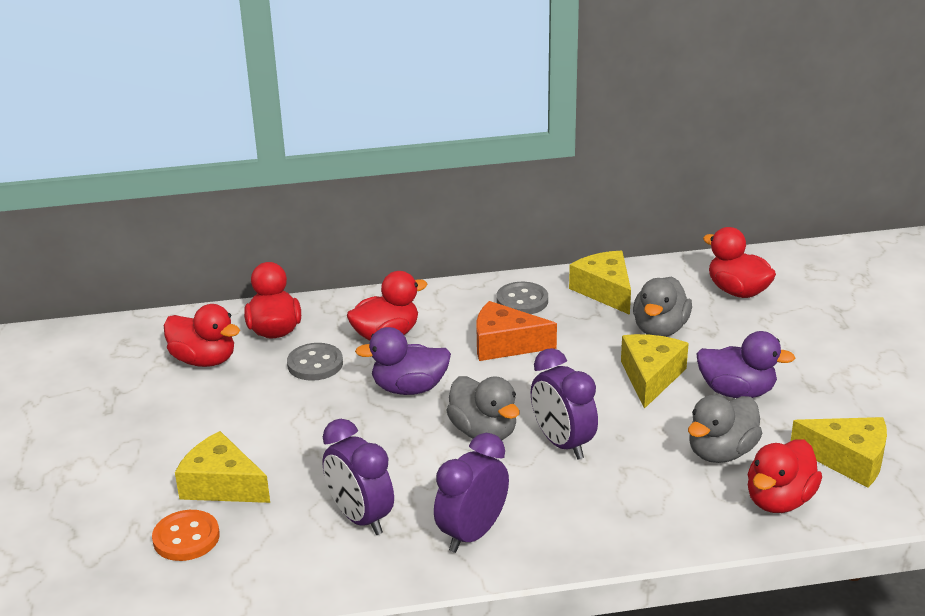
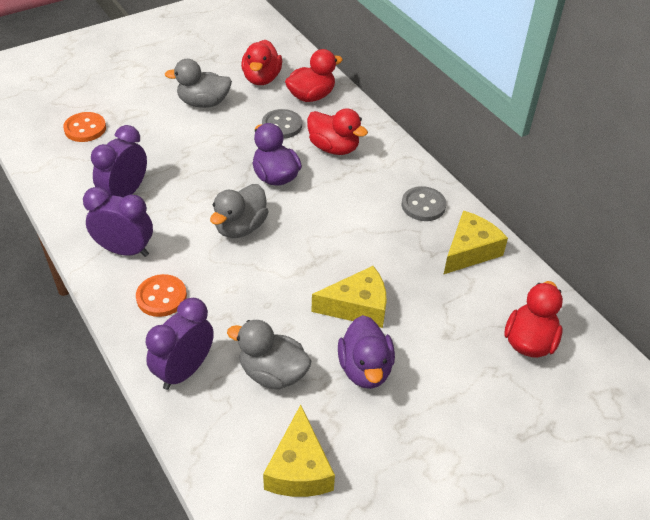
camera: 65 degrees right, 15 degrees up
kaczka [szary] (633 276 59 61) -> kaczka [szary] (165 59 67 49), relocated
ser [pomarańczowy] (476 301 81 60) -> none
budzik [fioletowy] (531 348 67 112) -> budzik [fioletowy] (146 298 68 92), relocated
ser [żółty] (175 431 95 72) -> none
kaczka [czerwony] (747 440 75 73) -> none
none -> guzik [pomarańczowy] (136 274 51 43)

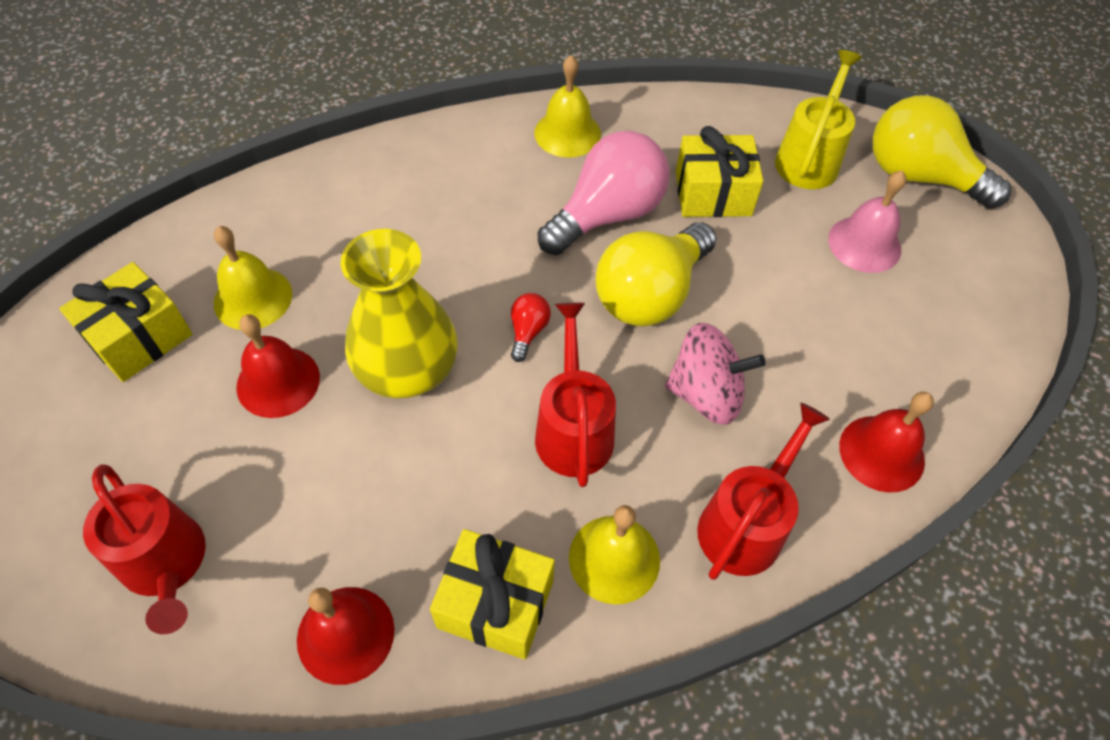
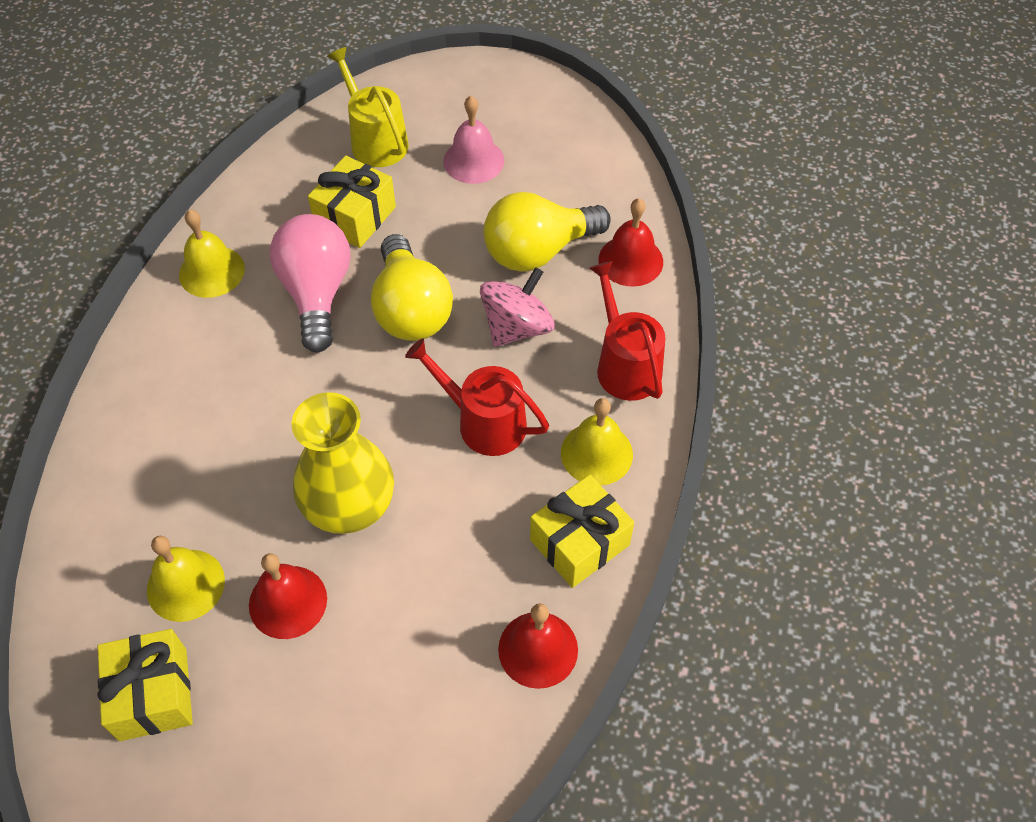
camera: 55 degrees left, 0 degrees up
żarówka [żółty] (873 95 139 114) -> żarówka [żółty] (483 192 128 80), relocated
żarówka [czerwony] (511 293 40 69) -> none
konewka [czerwony] (83 464 123 170) -> none

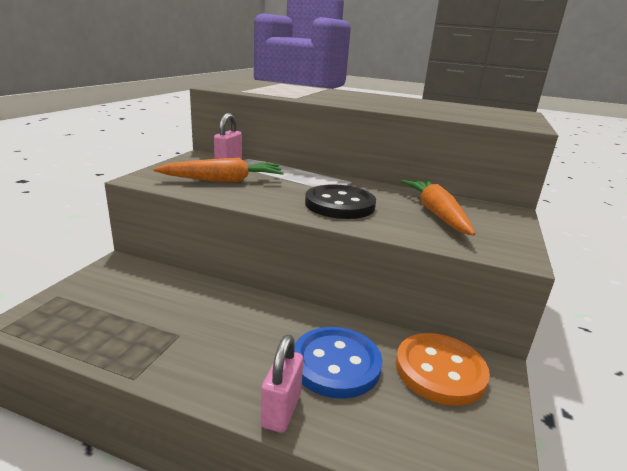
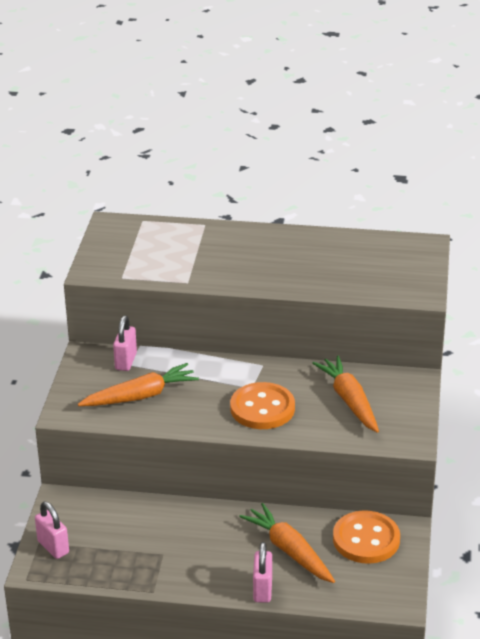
camera: 10 degrees left, 10 degrees up
guzik [czarny] (305 184 71 35) -> guzik [pomarańczowy] (230 382 65 47)
guzik [niebieski] (294 327 88 72) -> marchewka [pomarańczowy] (240 503 95 80)
none -> kłódka [różowy] (35 502 34 57)

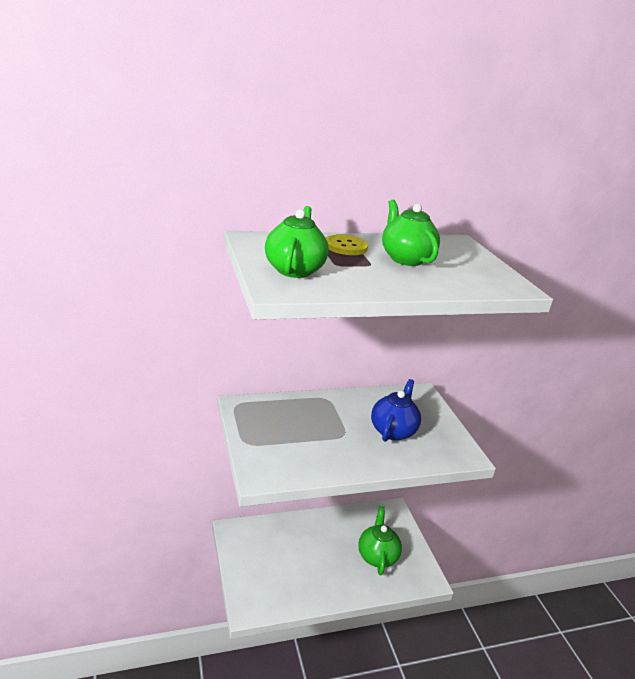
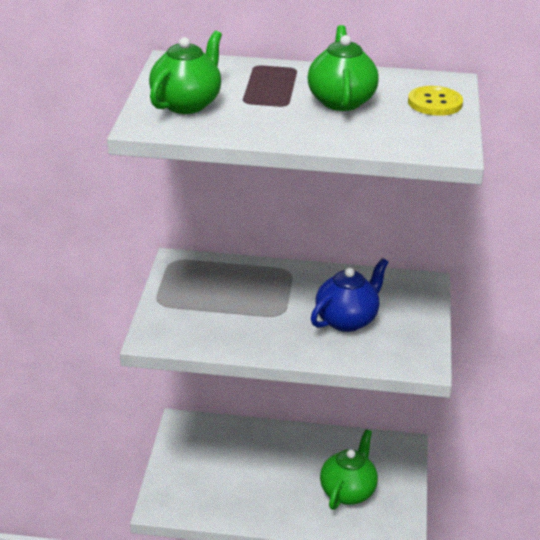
camera: 25 degrees right, 5 degrees up
guzik [żółty] (326 234 42 21) -> guzik [żółty] (408 86 55 30), relocated

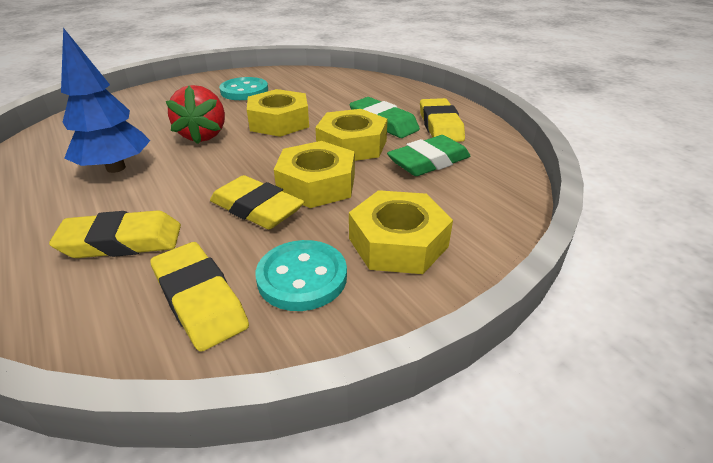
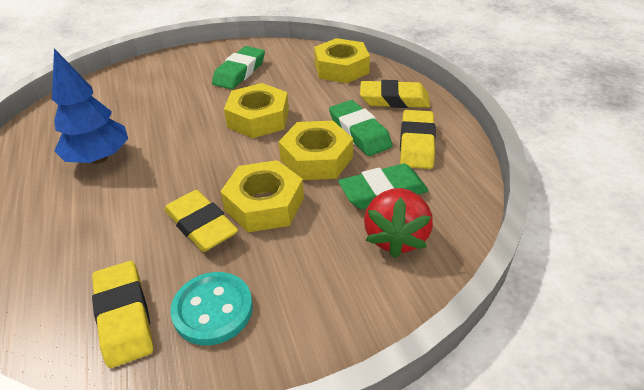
camera: 15 degrees right, 5 degrees up
guzik [turkusowy] (219 77 49 23) -> gumka do mazania [zielony] (212 46 53 43)
truskawka [czerwony] (166 85 59 59) -> truskawka [czerwony] (364 188 69 70), relocated
nakrętka [żółty] (349 190 104 84) -> nakrętka [żółty] (314 38 56 45), relocated
gumka do mazania [żółty] (49 210 132 48) -> gumka do mazania [żółty] (360 80 70 28), relocated

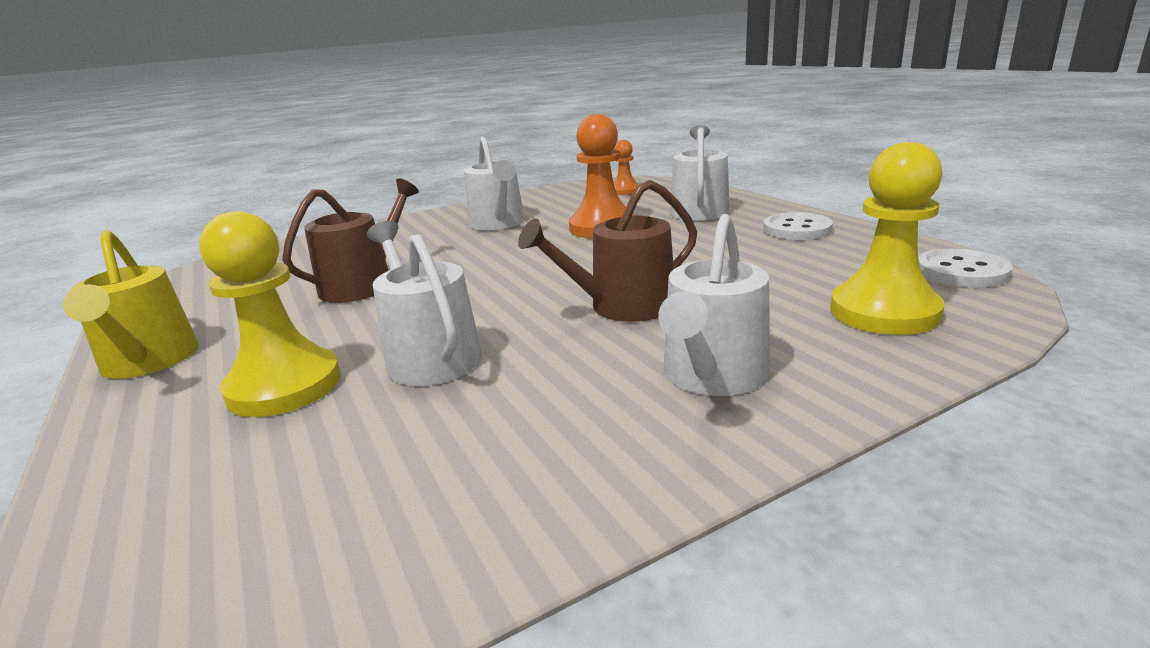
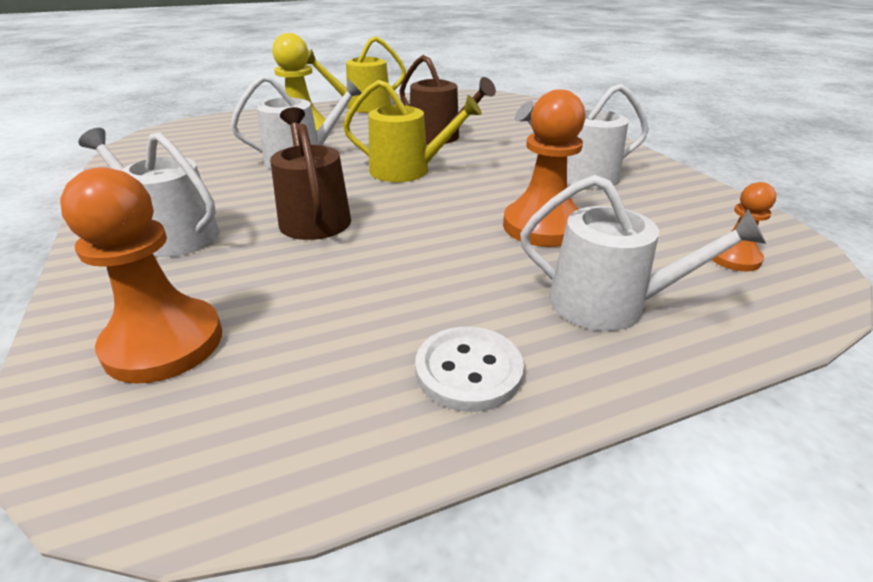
camera: 95 degrees right, 10 degrees up
pionek [żółty] (830 142 115 193) -> pionek [pomarańczowy] (60 167 162 217)
guzik [biały] (918 248 95 39) -> none
none -> konewka [żółty] (343 80 139 102)

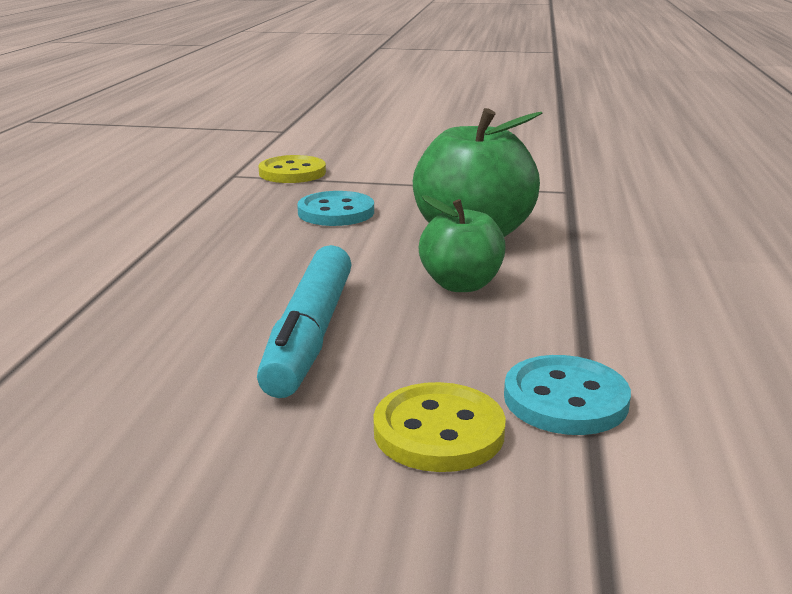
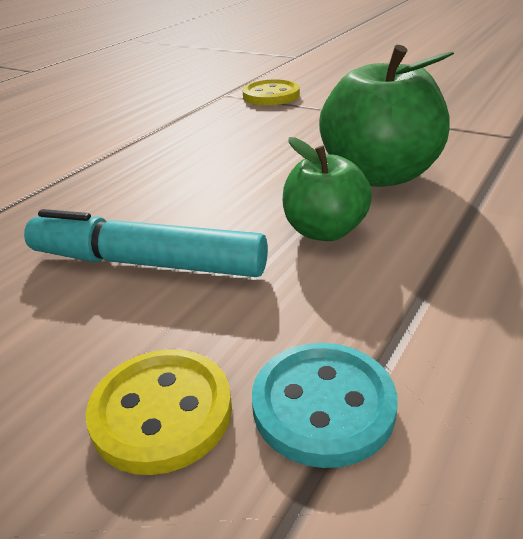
camera: 25 degrees right, 10 degrees up
guzik [turkusowy] (297 191 77 35) -> none
flamaster [turkusowy] (257 245 95 153) -> flamaster [turkusowy] (24 209 244 68), 75 degrees clockwise

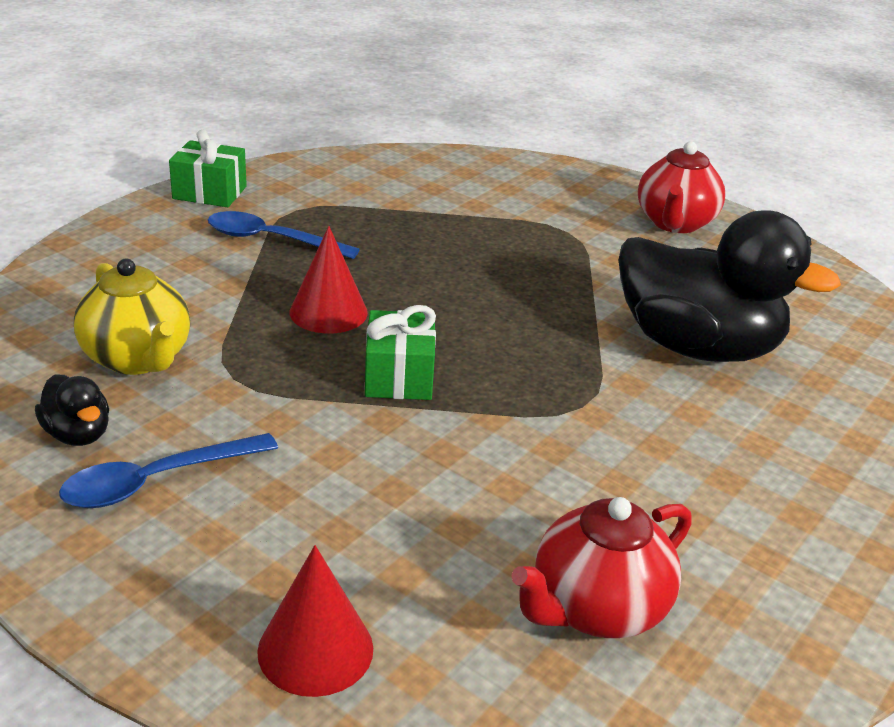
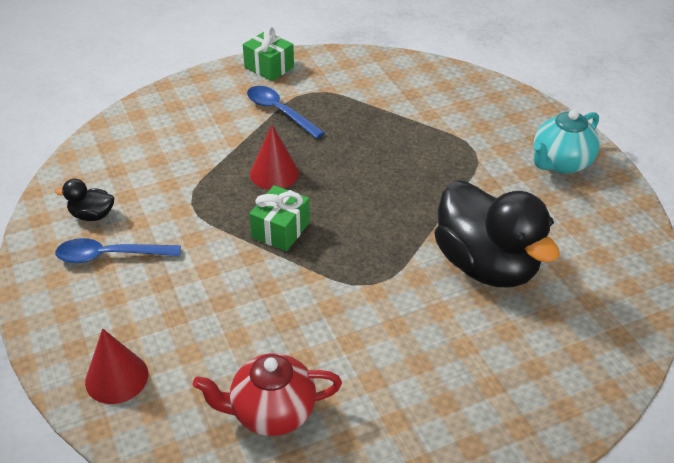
camera: 30 degrees right, 10 degrees up
imbryk [czerwony] (638 141 87 92) -> imbryk [turkusowy] (533 110 67 64)
imbryk [żółty] (74 259 116 116) -> none
kaczka [czarny] (35 374 74 72) -> kaczka [czarny] (55 179 59 42), 105 degrees clockwise

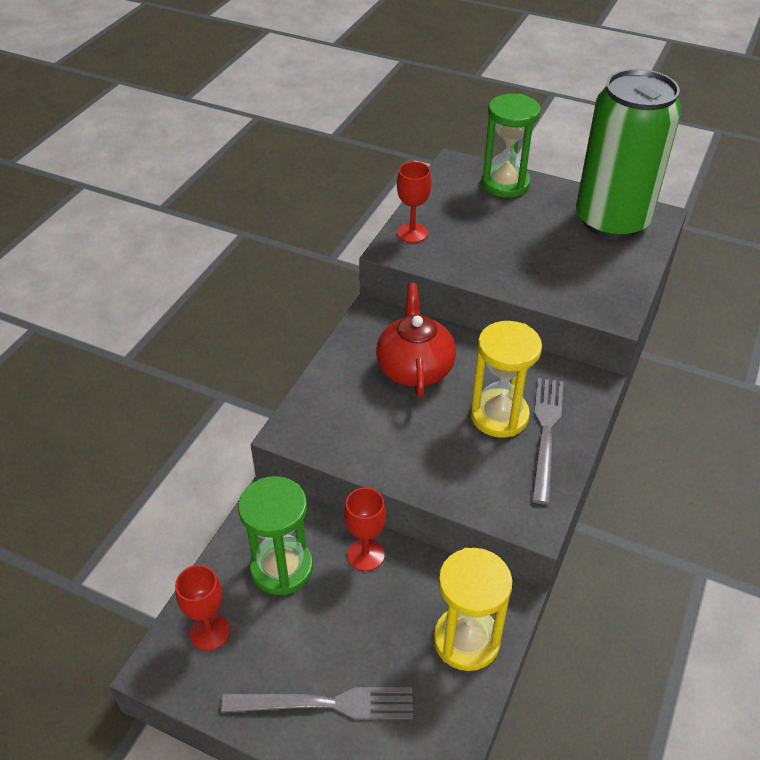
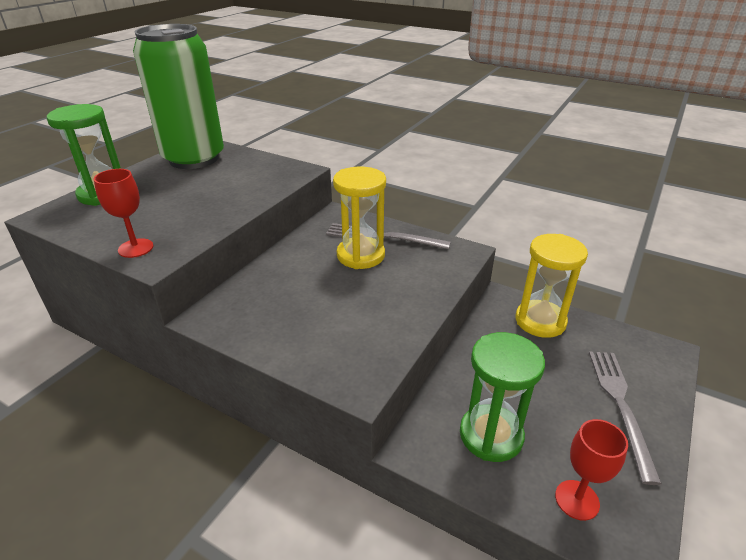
camera: 85 degrees left, 10 degrees down
imbryk [czerwony] (376 283 80 115) -> none
kielich [czerwony] (344 487 42 84) -> none

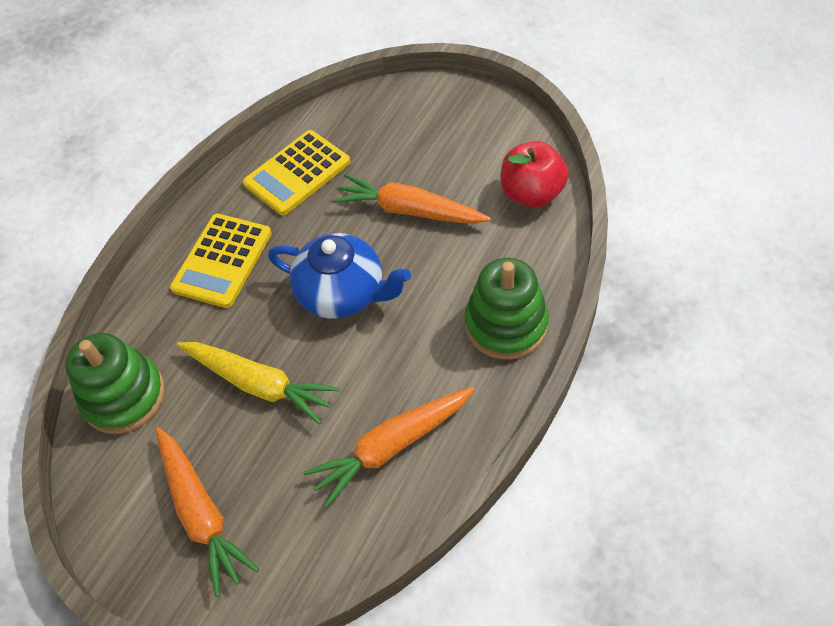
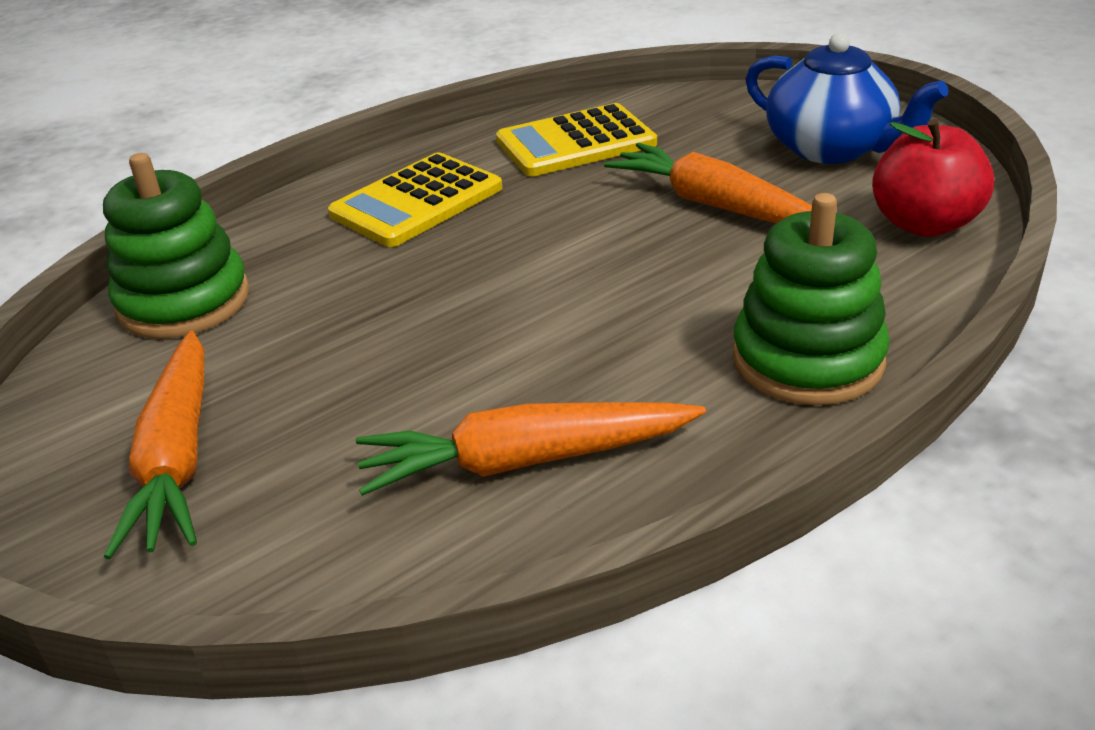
camera: 20 degrees right, 20 degrees down
imbryk [niebieski] (268 233 143 86) -> imbryk [niebieski] (746 33 202 131), relocated
marchewka [żółty] (177 342 162 82) -> none

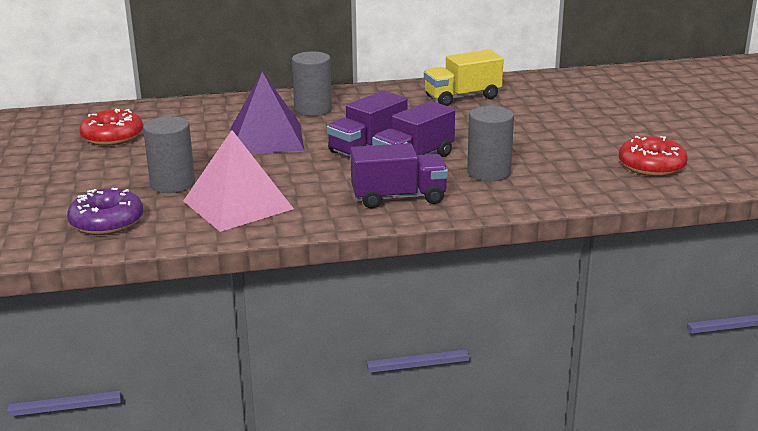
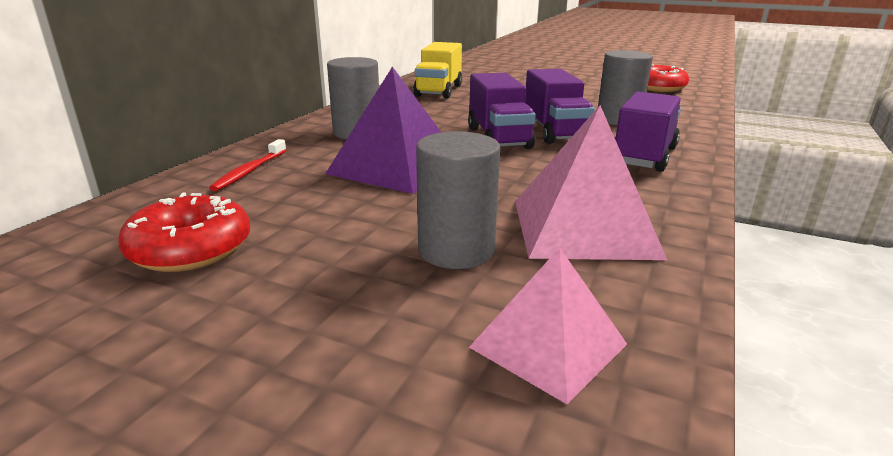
camera: 55 degrees left, 0 degrees up
donut [fioletowy] (67 188 76 47) -> piramida [różowy] (469 248 158 156)
none -> szczoteczka do zębów [czerwony] (209 139 77 52)

